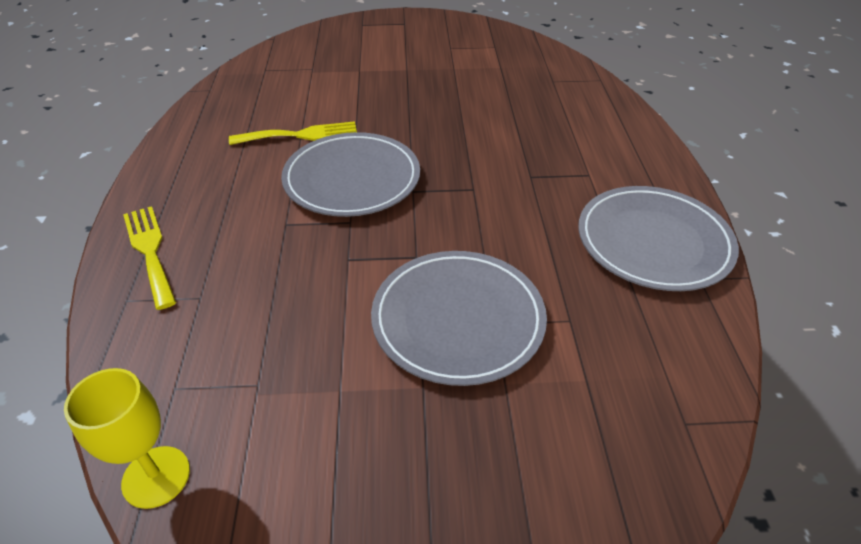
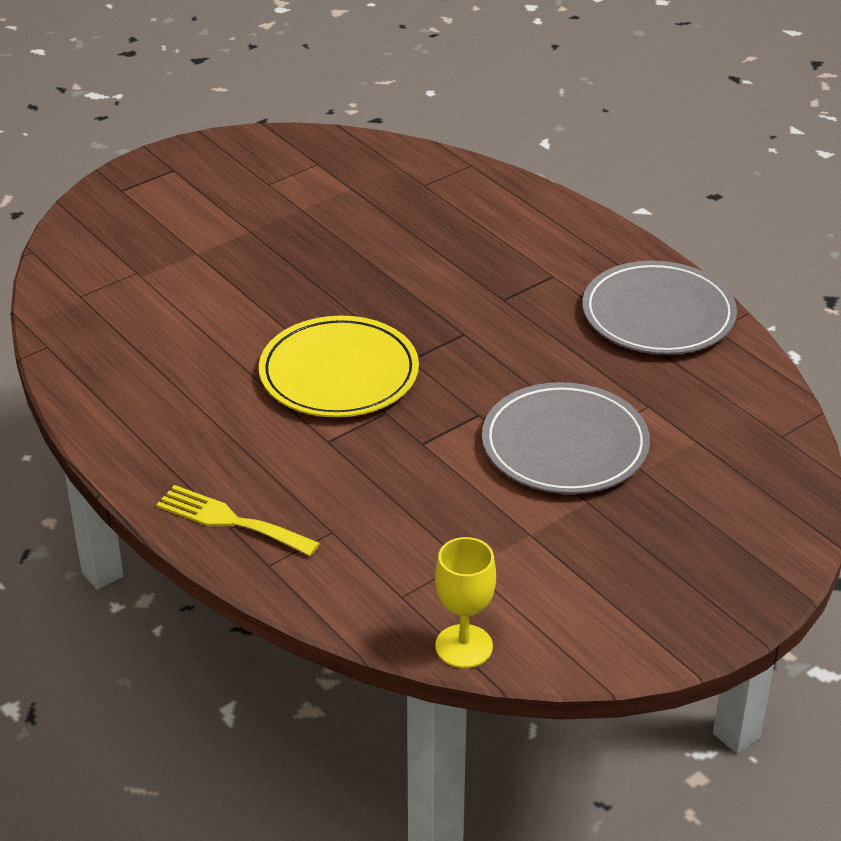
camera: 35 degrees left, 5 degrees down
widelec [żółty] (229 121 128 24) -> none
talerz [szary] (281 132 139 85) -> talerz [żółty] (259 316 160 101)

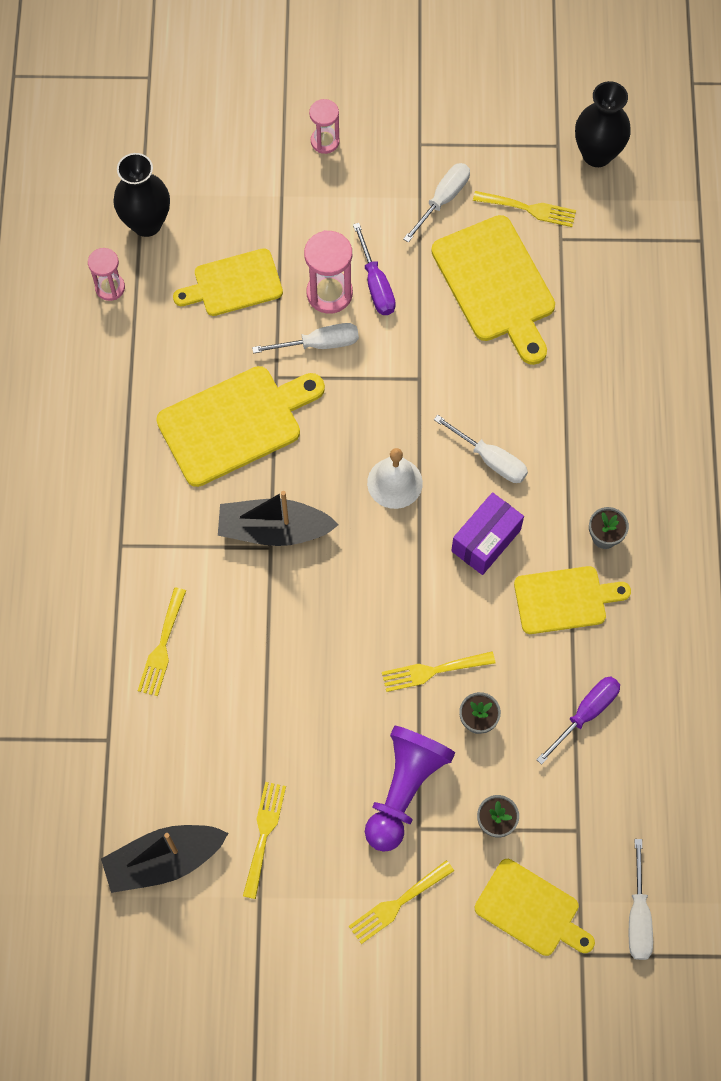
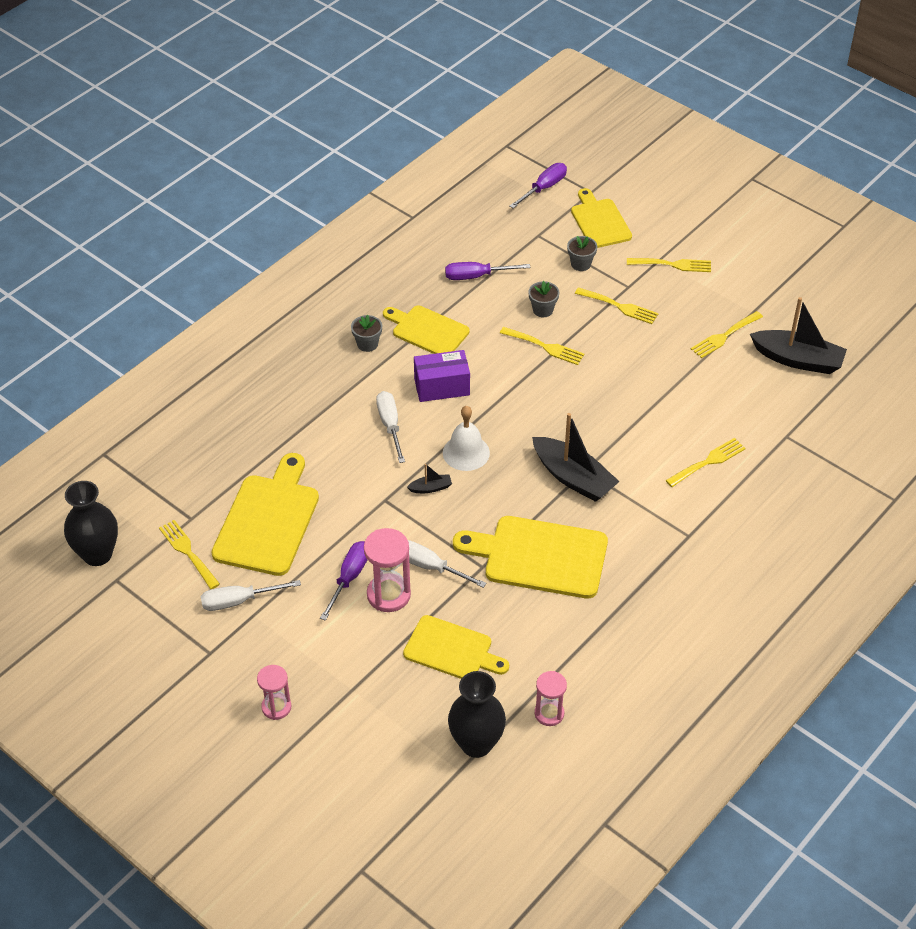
camera: 140 degrees left, 20 degrees down
pionek [fioletowy] (365 726 90 126) -> widelec [żółty] (575 287 83 37)
śrubokręt [biały] (629 839 24 121) -> śrubokręt [fioletowy] (510 163 57 45)
none -> łódka [czarny] (407 464 45 29)

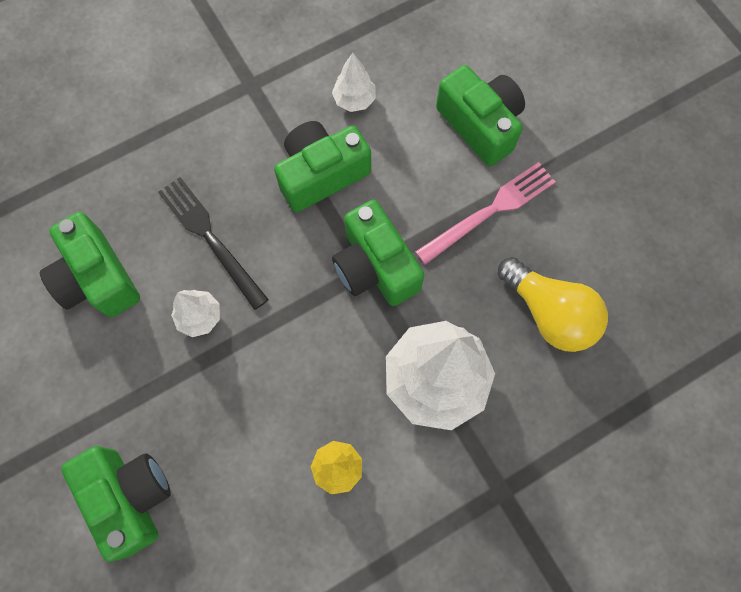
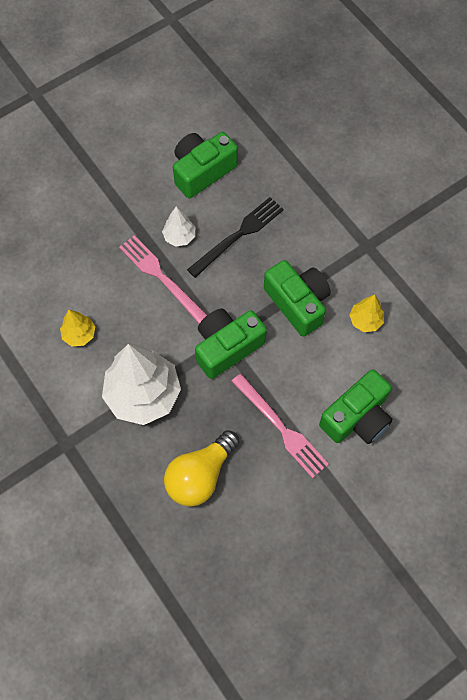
camera: 85 degrees right, 5 degrees down
drzewko [biały] (332 53 44 59) -> drzewko [żółty] (349 295 35 37)
aparat fotograficzny [zielony] (61 446 110 116) -> none
none -> widelec [różowy] (119 235 88 89)

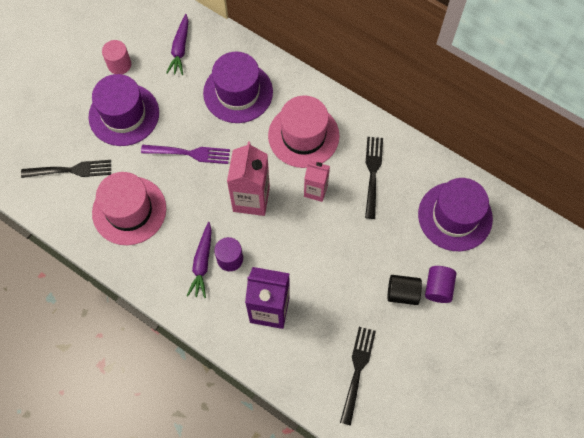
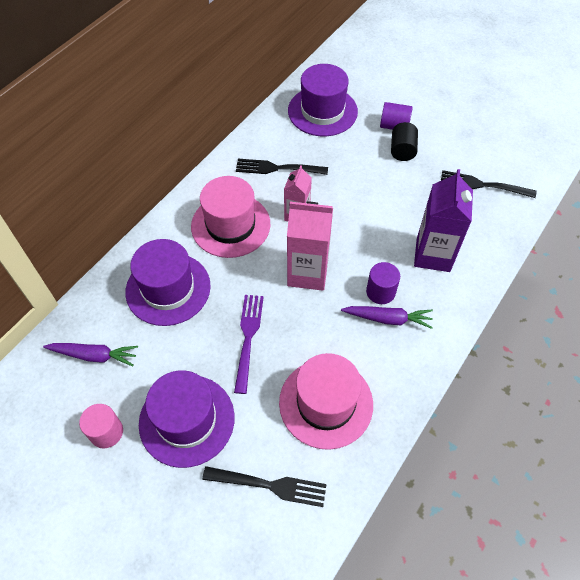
camera: 90 degrees left, 10 degrees down
widelec [czarny] (21 160 90 18) -> widelec [czarny] (202 466 125 41), 105 degrees clockwise

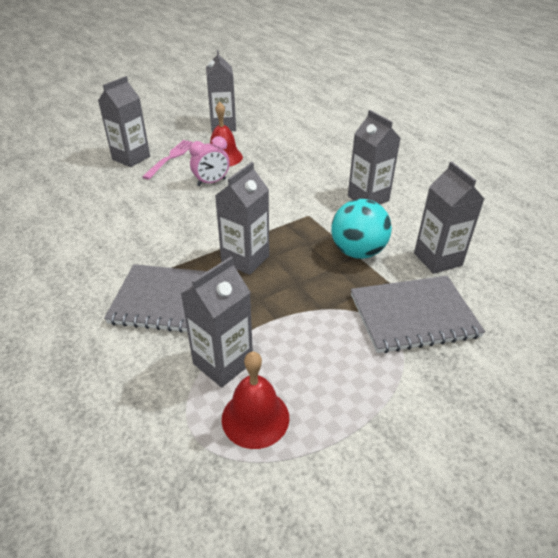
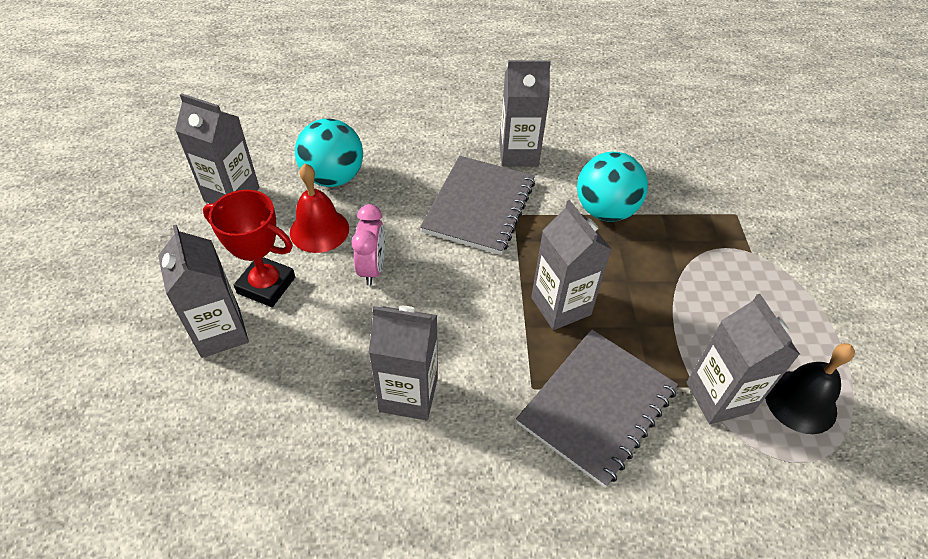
camera: 60 degrees left, 10 degrees up
widelec [różowy] (142 140 50 40) -> puchar [czerwony] (203 190 92 117)
karton mleka [szary] (414 161 70 113) -> karton mleka [szary] (369 306 69 114), relocated
zeszyt [szary] (351 276 134 77) -> zeszyt [szary] (420 156 115 99), relocated
dzwonek [czerwony] (222 351 67 98) -> dzwonek [czarny] (765 343 90 91)
none -> piłka [turkusowy] (295 119 68 68)

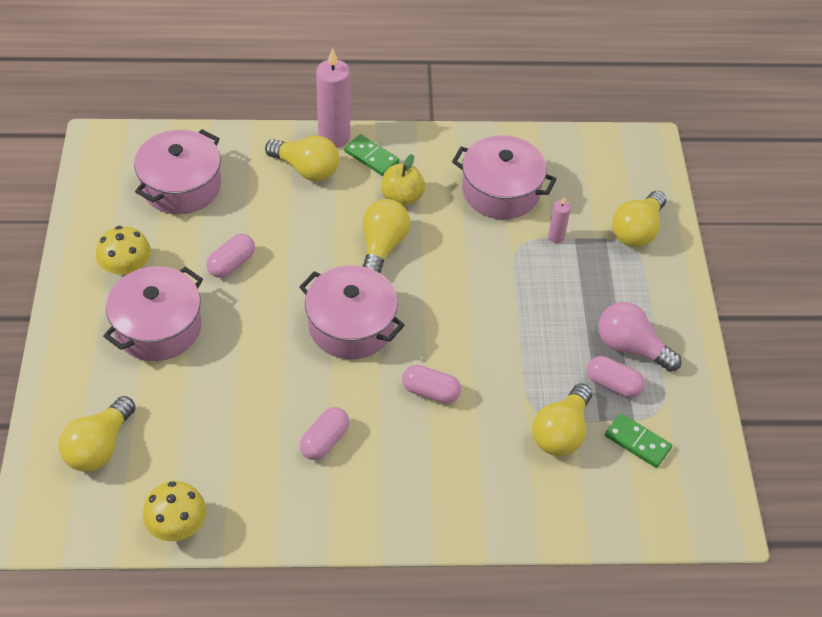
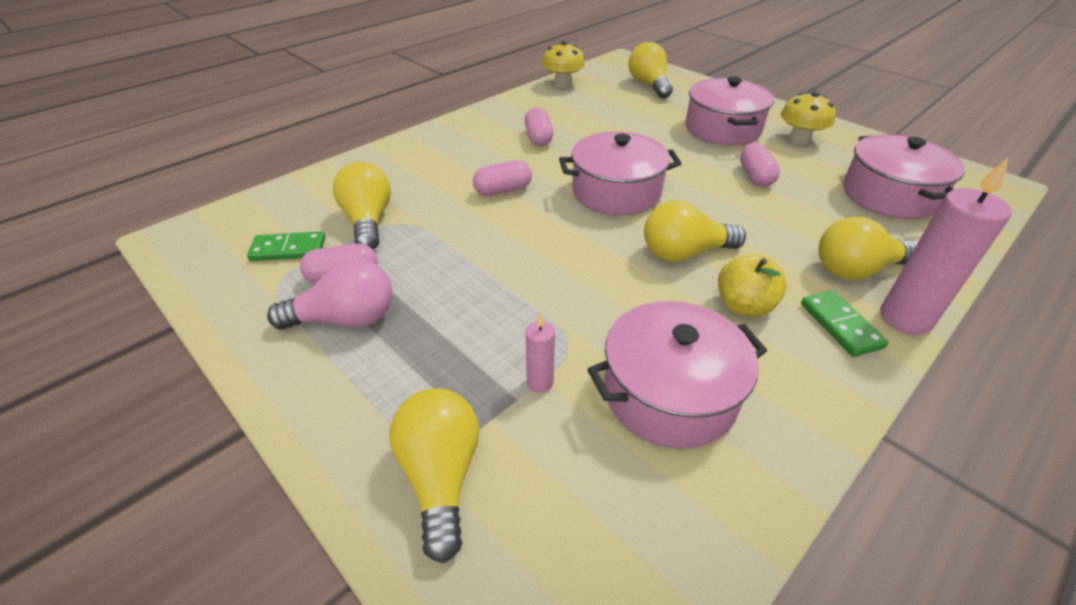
camera: 140 degrees right, 10 degrees down
kostka domina [zielony] (344 134 55 42) -> kostka domina [zielony] (801 290 88 67), 75 degrees clockwise
żarówka [żółty] (363 199 47 74) -> żarówka [żółty] (644 201 102 61), 105 degrees clockwise

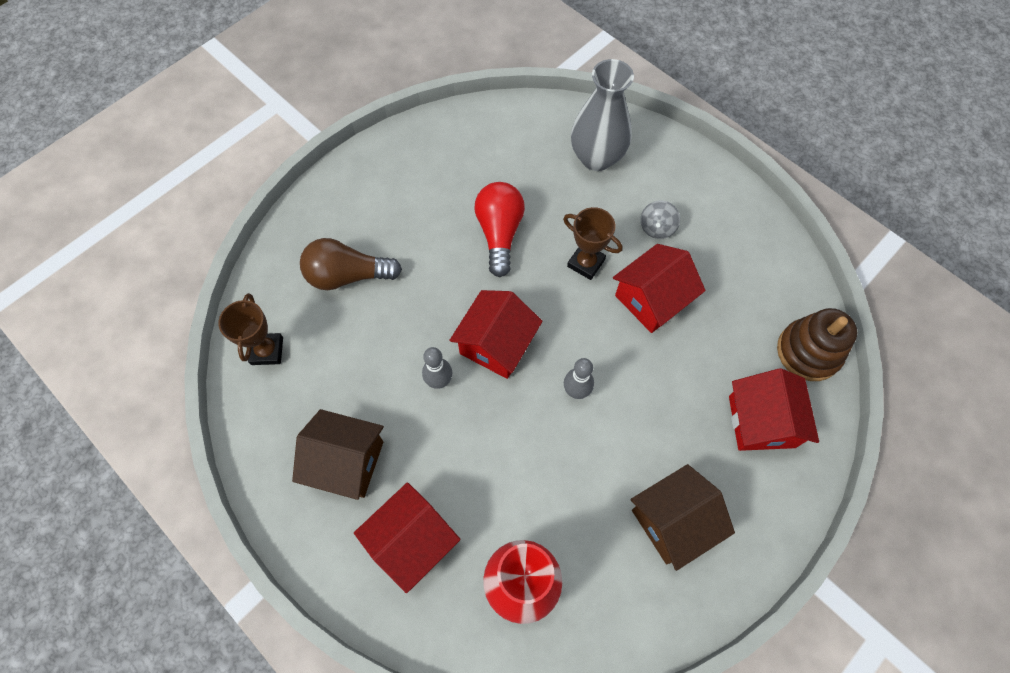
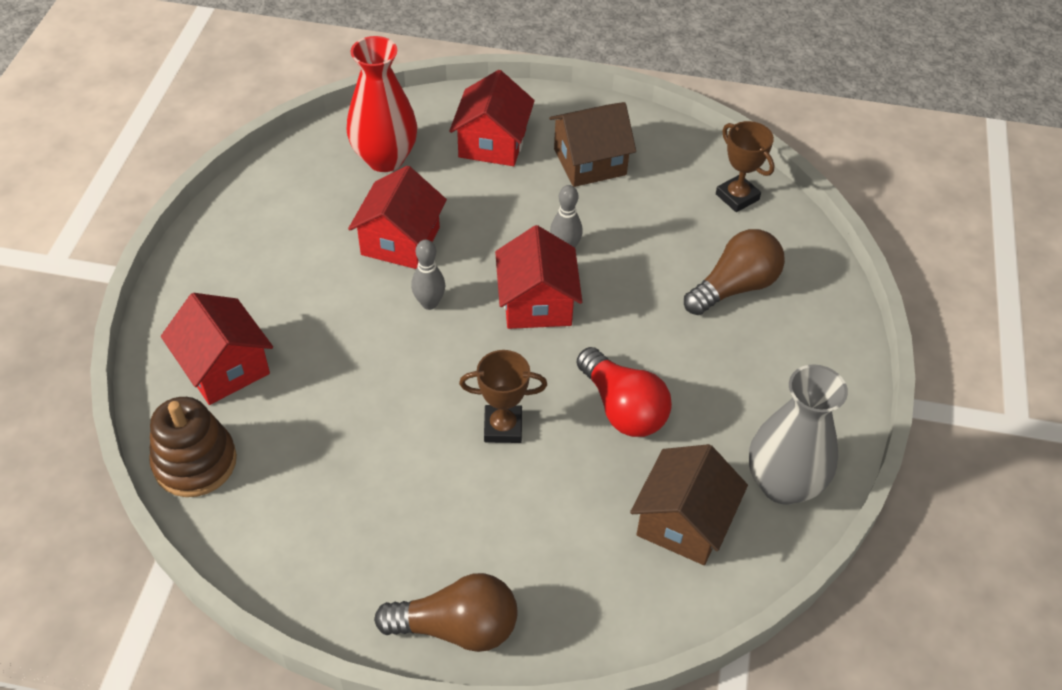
camera: 145 degrees right, 15 degrees down
wazon [szary] (571 59 63 112) -> wazon [szary] (749 364 99 141), relocated
bączek [szary] (640 201 40 38) -> none
domek [czerwony] (613 244 93 89) -> domek [czerwony] (348 166 99 103), relocated
domek [brązowy] (631 464 104 107) -> domek [brązowy] (630 444 118 121), relocated
none -> żarówka [brązowy] (374 573 143 79)

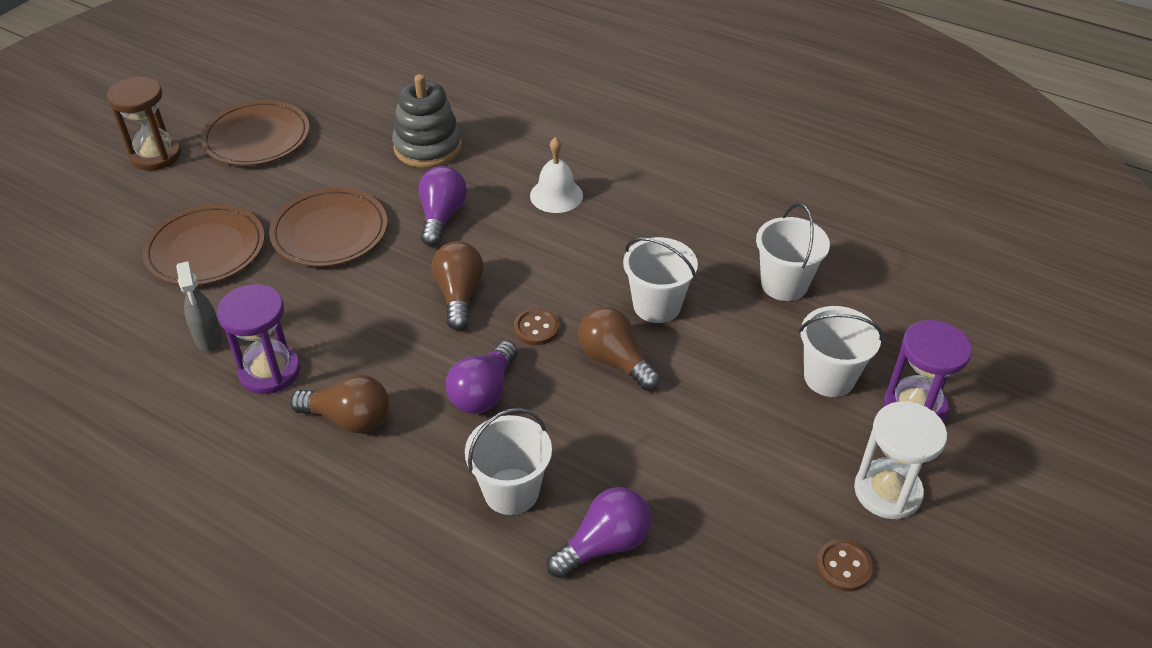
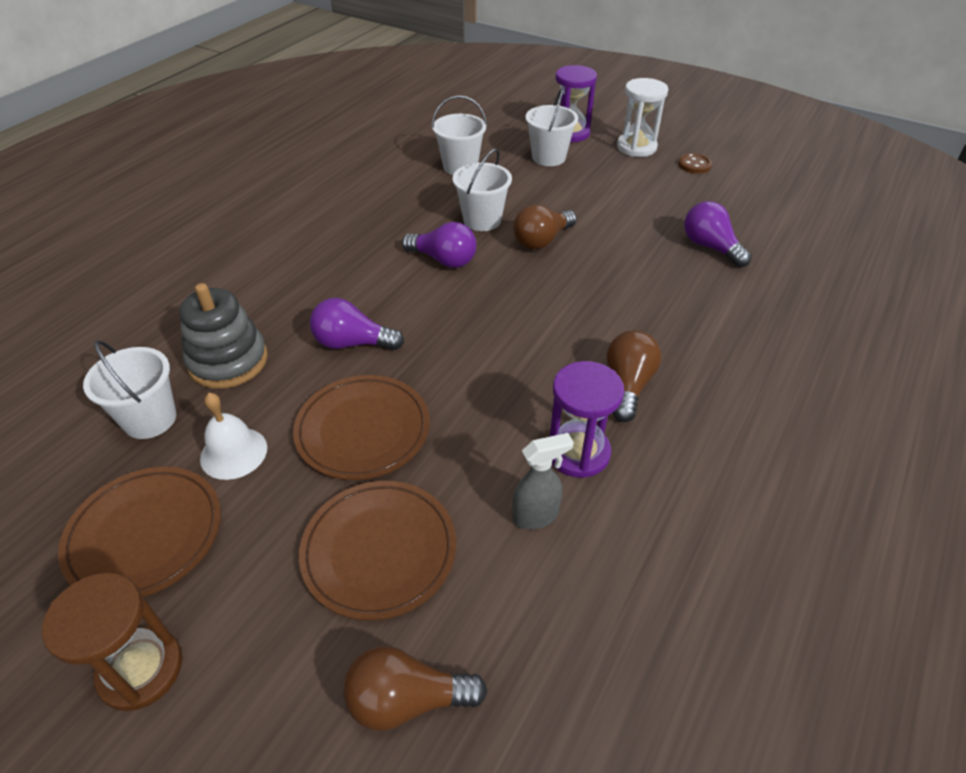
camera: 90 degrees left, 0 degrees up
dzwonek [biały] (530 137 53 76) -> dzwonek [biały] (200 393 67 87), relocated
żarówka [brązowy] (432 241 52 89) -> żarówka [brązowy] (343 646 144 85), relocated
guzik [brązowy] (514 308 45 37) -> none
żarówka [fioletowy] (446 341 72 73) -> żarówka [fioletowy] (402 222 75 46), relocated
wiadro [biały] (465 408 87 107) -> wiadro [biały] (83 340 93 99), relocated

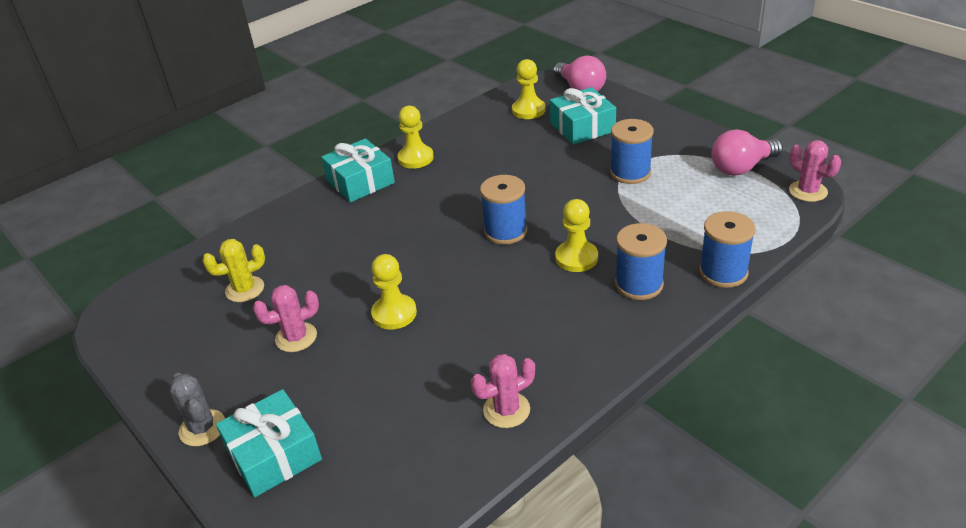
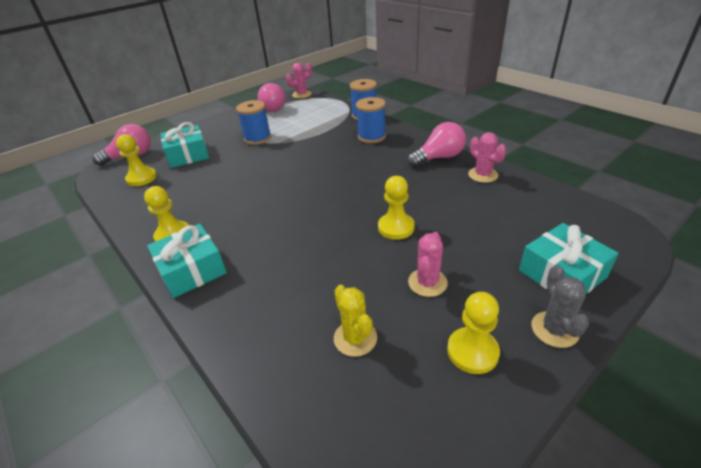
camera: 90 degrees left, 0 degrees up
szpulka [niebieski] (480 175 47 70) -> none
pionek [żółty] (555 199 43 73) -> pionek [żółty] (447 292 53 82), relocated
kaktus [różowy] (253 285 66 67) -> kaktus [różowy] (408 232 40 65), 45 degrees clockwise
kaktus [szary] (170 373 55 73) -> kaktus [szary] (531 265 58 83), 60 degrees counterclockwise
none -> żarówka [różowy] (408 122 58 45)

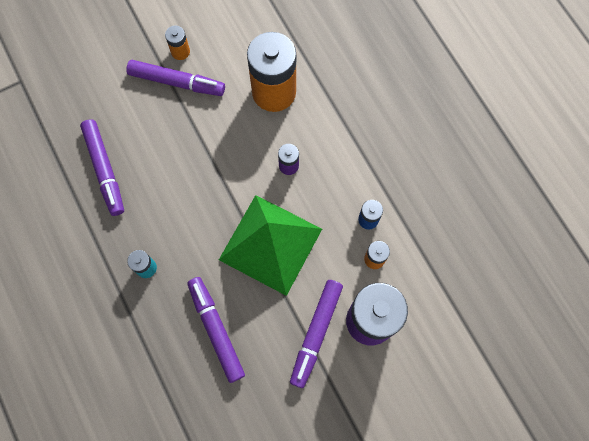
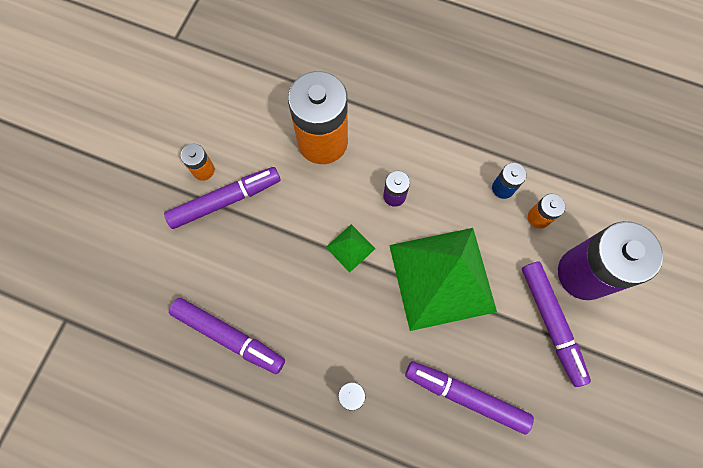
camera: 40 degrees left, 0 degrees up
none -> piramida [zielony] (326 224 49 49)

